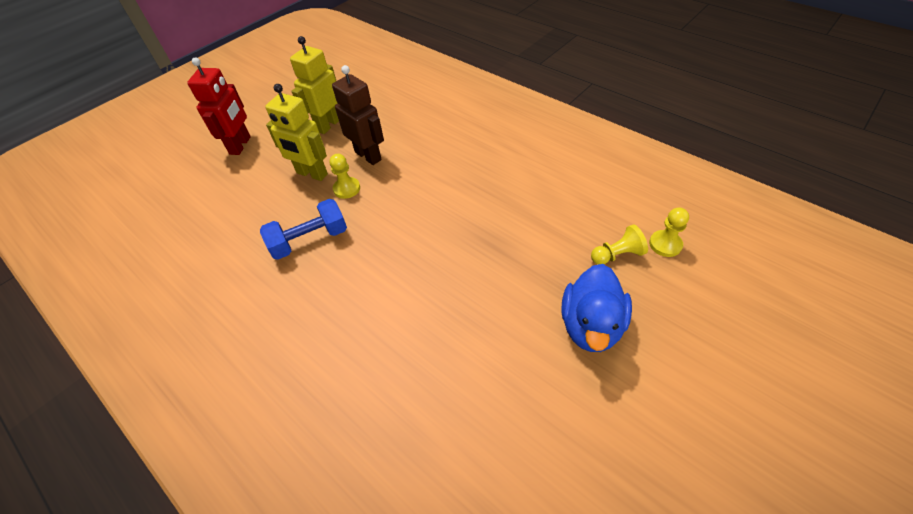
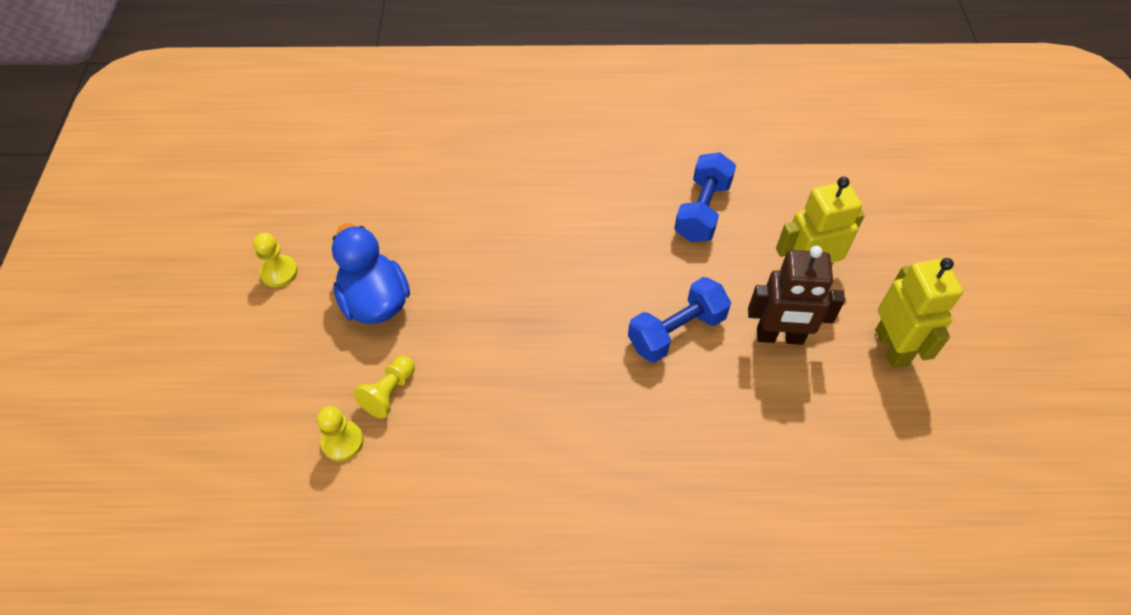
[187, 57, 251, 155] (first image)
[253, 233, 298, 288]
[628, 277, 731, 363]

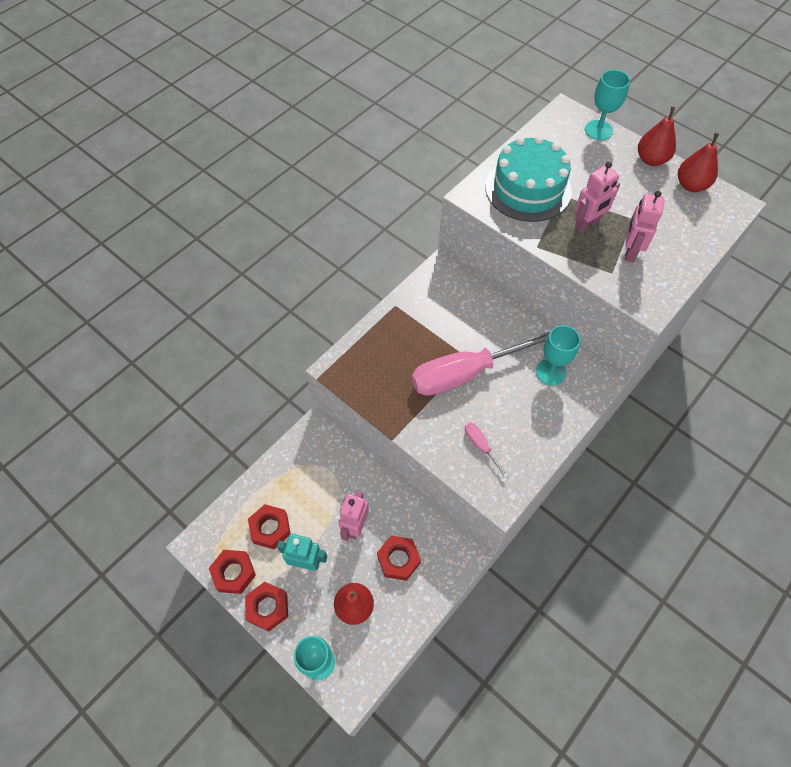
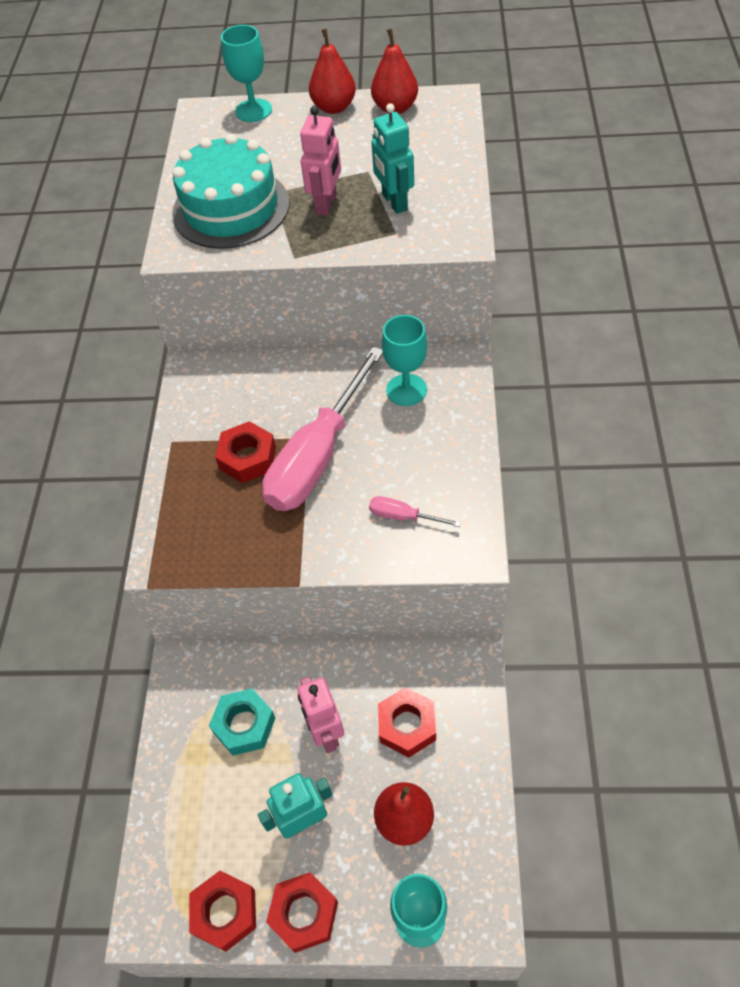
[371, 103, 414, 214]
[215, 421, 276, 483]
[209, 688, 275, 756]

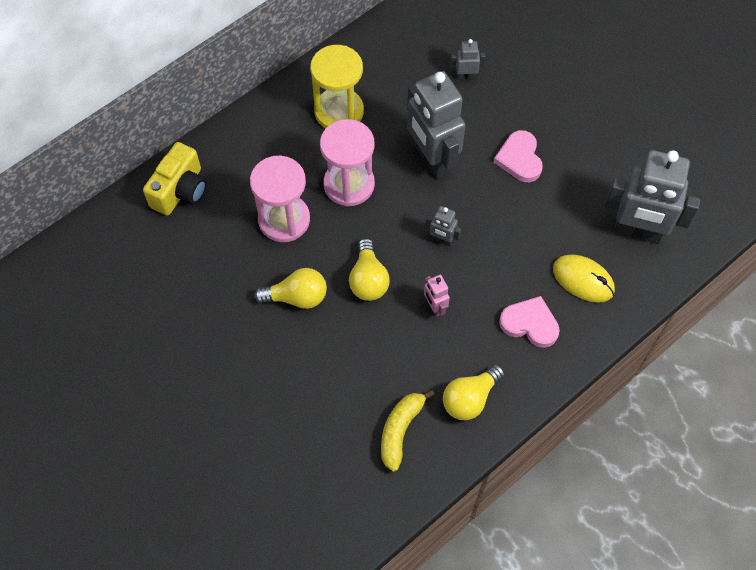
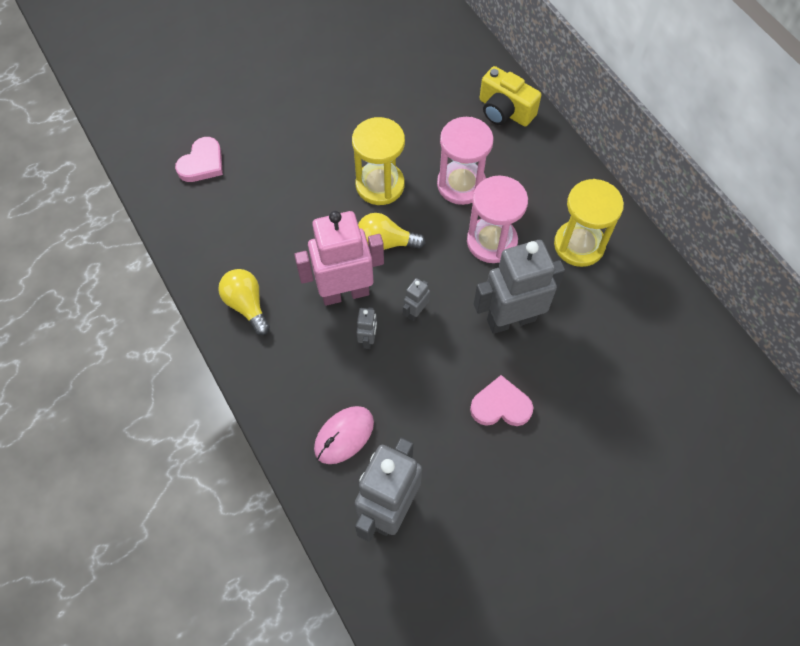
[357, 307, 377, 349]
[314, 406, 374, 464]
[352, 117, 405, 205]
[294, 211, 384, 306]
[175, 137, 223, 182]
[381, 389, 435, 472] (first image)

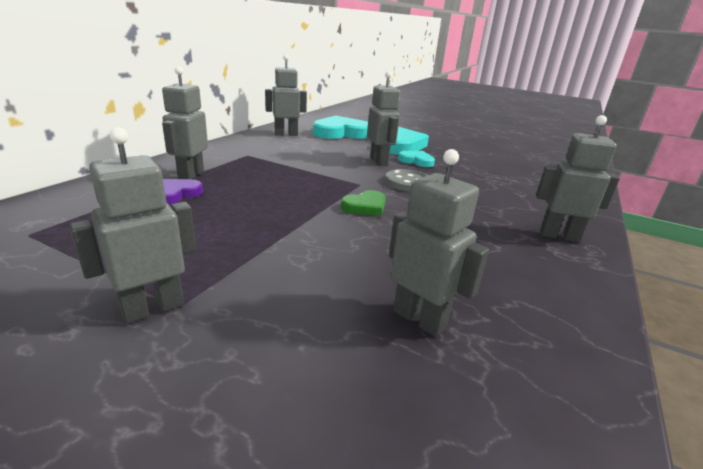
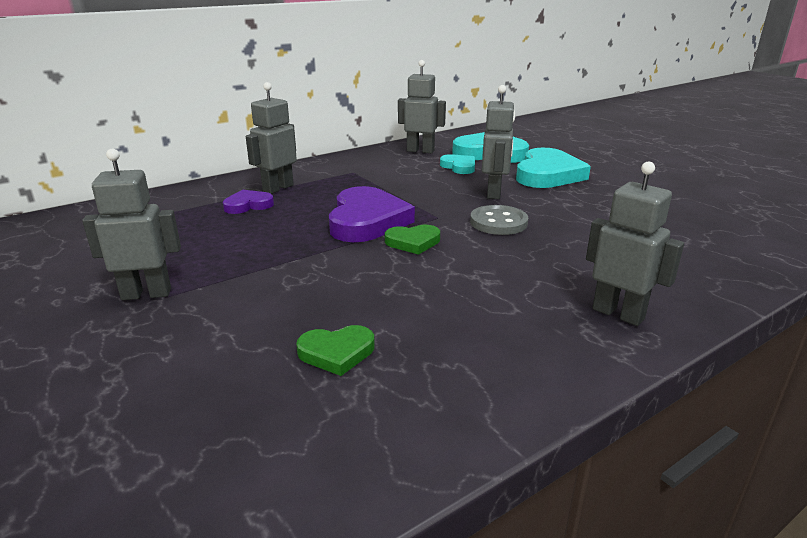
[296, 325, 375, 376]
[440, 154, 475, 174]
[329, 186, 415, 242]

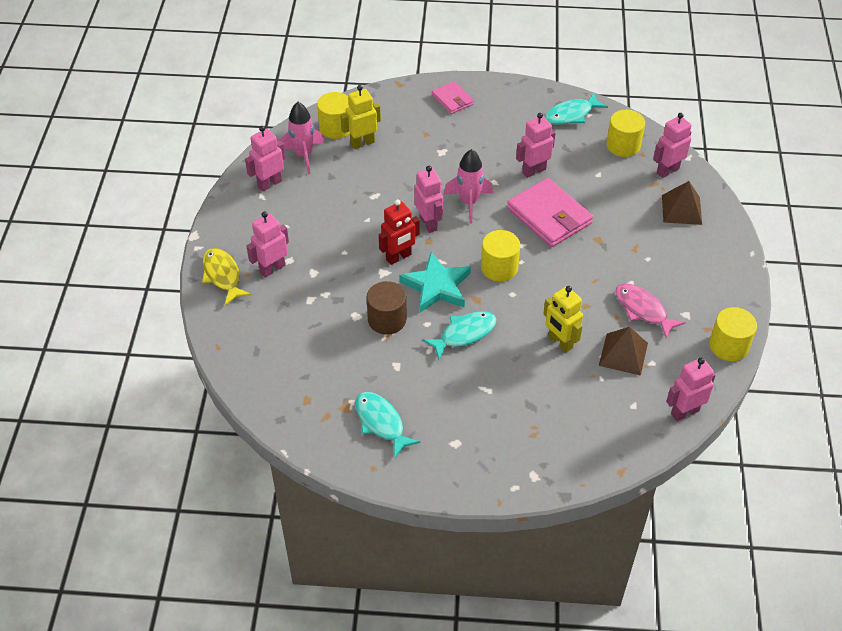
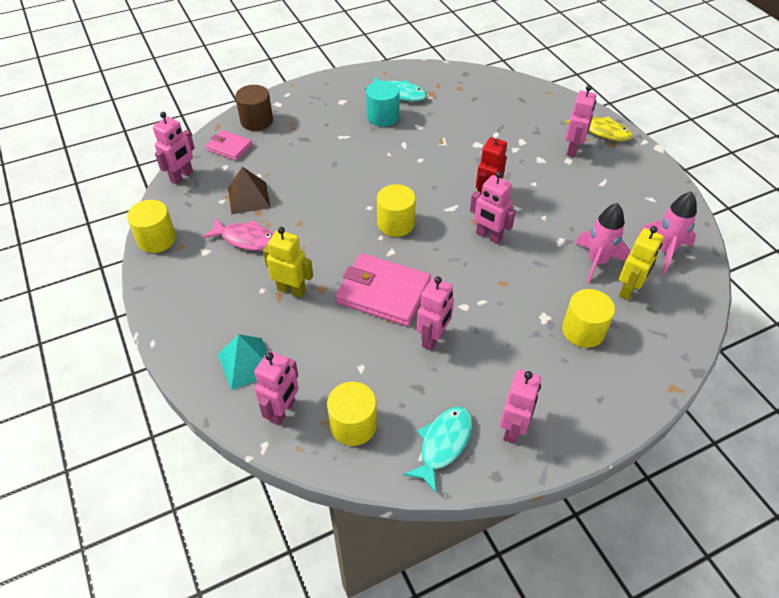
[206, 130, 252, 161]
[562, 289, 615, 348]
[500, 369, 541, 444]
[575, 203, 630, 284]
[218, 334, 268, 390]
[399, 252, 471, 313] (first image)
[235, 85, 273, 131]
[263, 227, 313, 298]
[422, 311, 497, 360] (first image)
[366, 81, 400, 127]

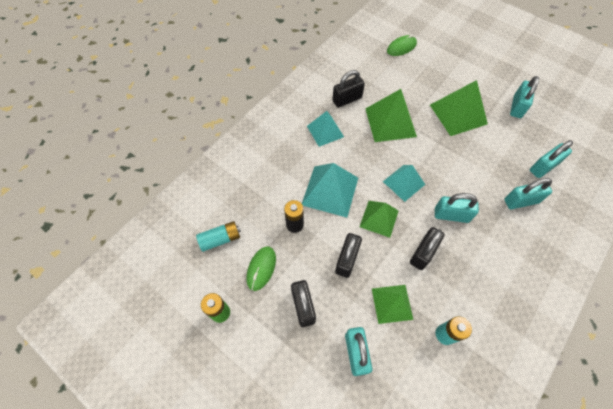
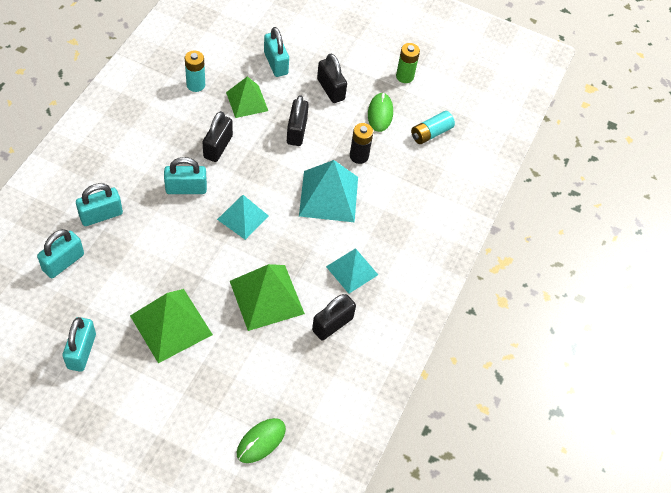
[360, 201, 398, 238] (first image)

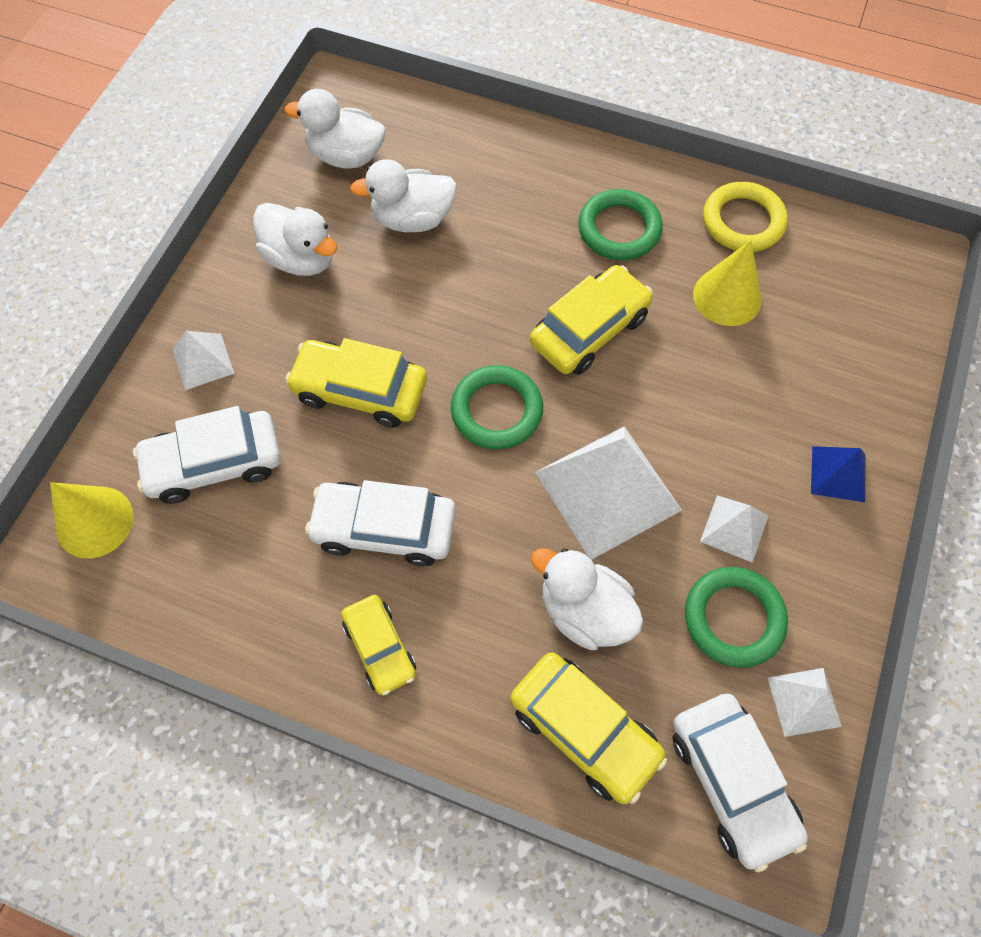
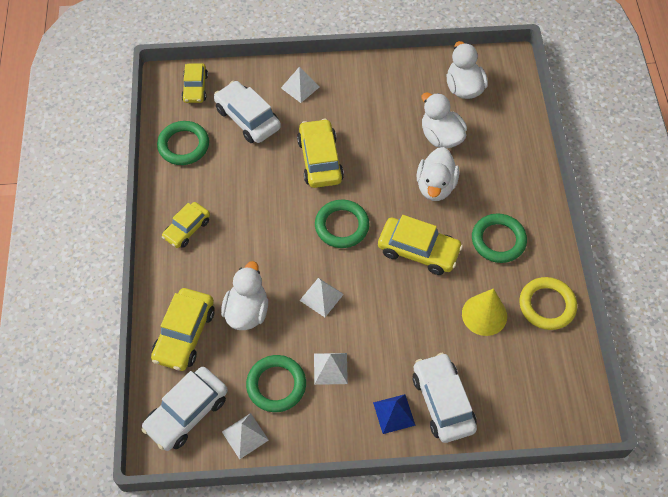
[417, 147, 459, 201]
[299, 278, 344, 317]
[412, 352, 477, 443]
[181, 63, 208, 103]
[157, 121, 209, 165]

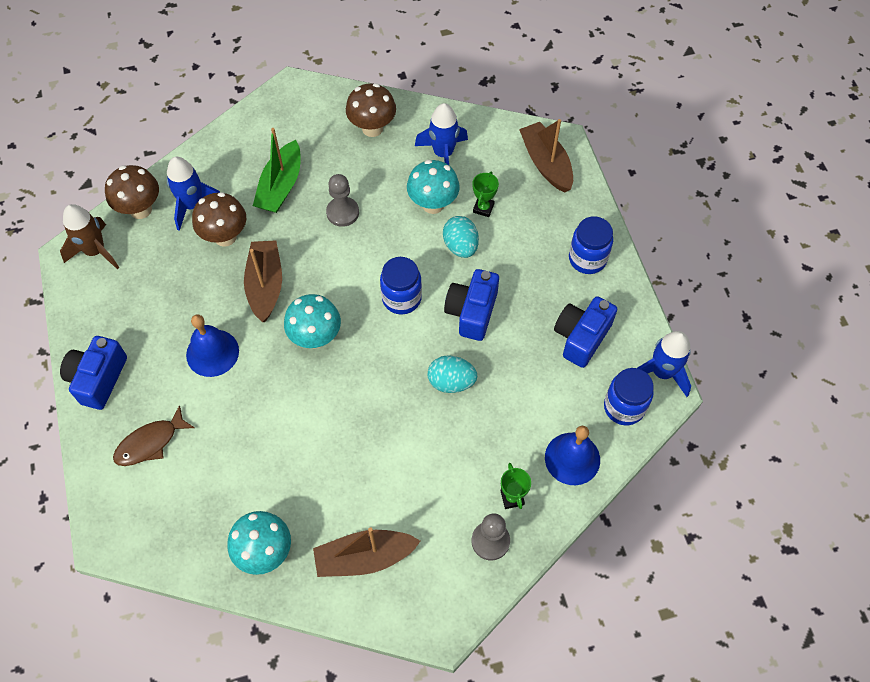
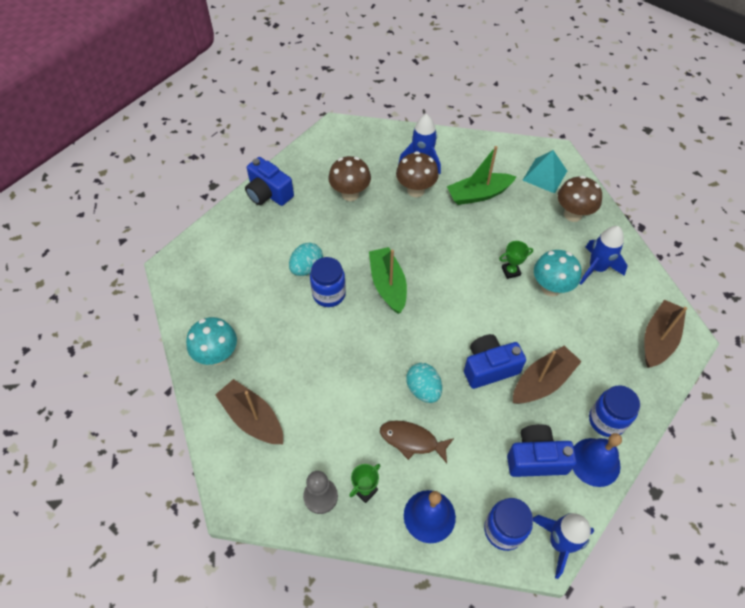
[328, 156, 371, 201]
[499, 241, 533, 279]
[326, 174, 359, 227] (first image)
[60, 204, 120, 269] (first image)
[289, 243, 323, 276]
[513, 346, 582, 404]
[310, 257, 346, 307]
[369, 247, 407, 314]
[573, 433, 622, 487]
[245, 157, 294, 206]
[380, 421, 454, 463]
[523, 150, 567, 194]

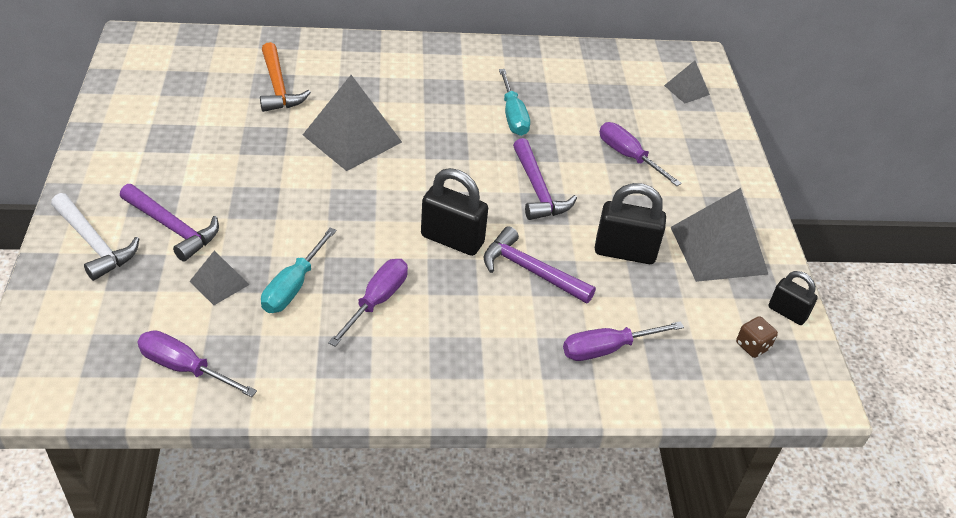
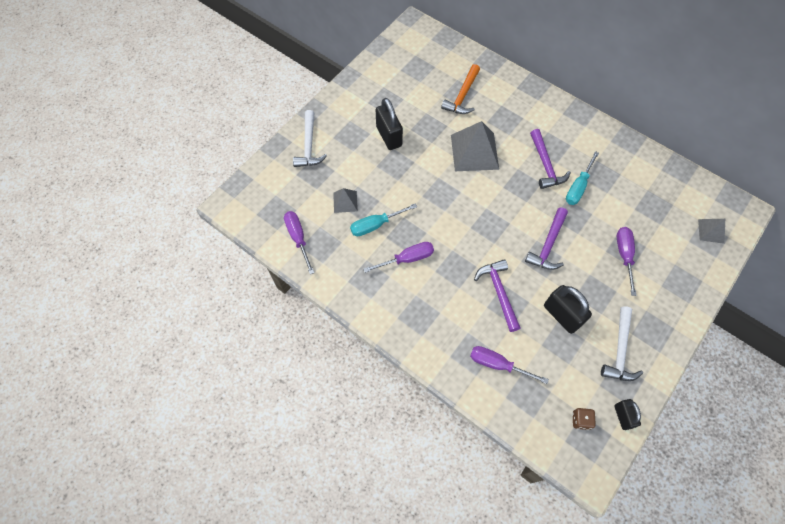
[376, 98, 403, 150]
[530, 129, 571, 189]
[601, 307, 643, 381]

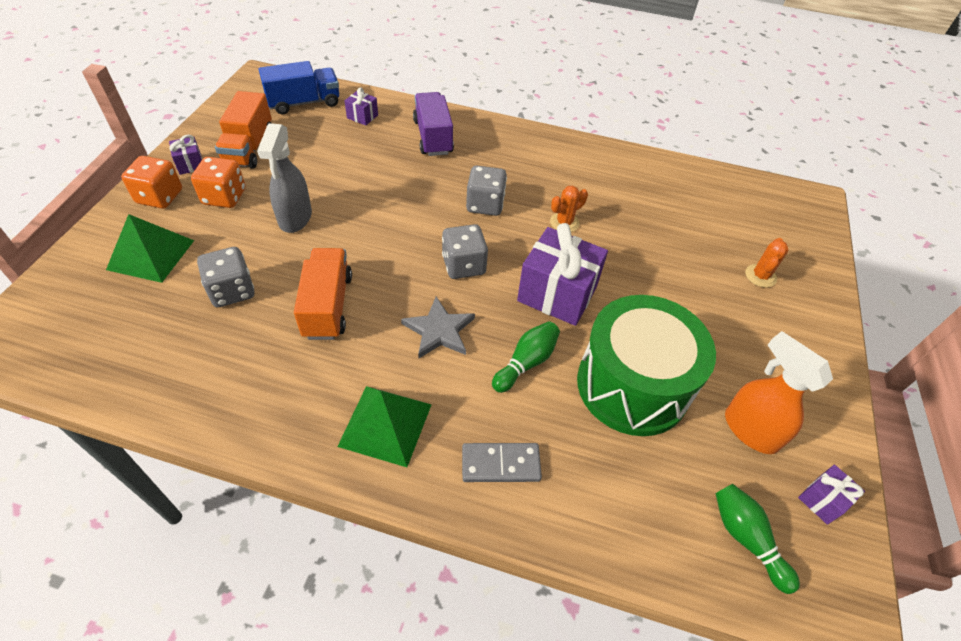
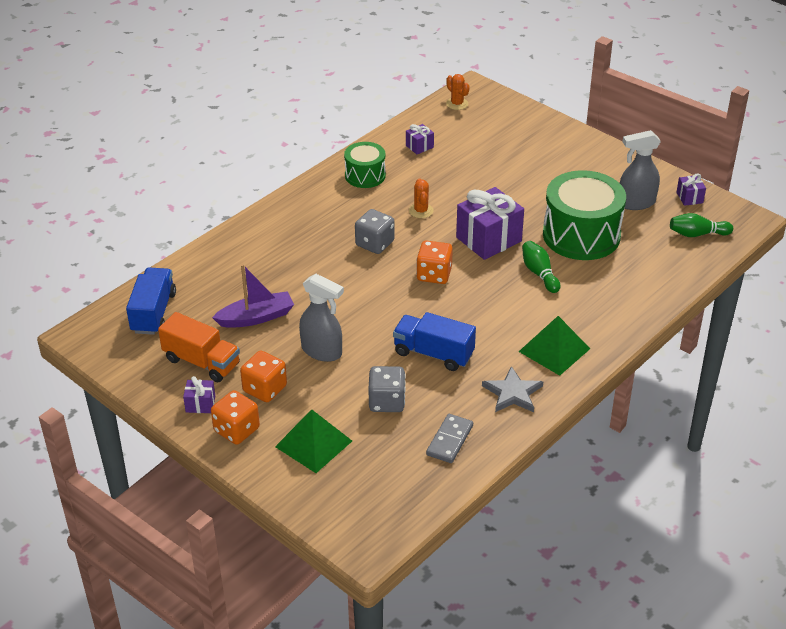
[406, 124, 434, 154]
[413, 92, 454, 156] (first image)
[416, 240, 453, 284]
[446, 74, 470, 110]
[393, 312, 476, 371]
[482, 366, 543, 412]
[620, 130, 661, 210]
[426, 414, 473, 463]
[344, 142, 386, 188]
[212, 264, 294, 328]

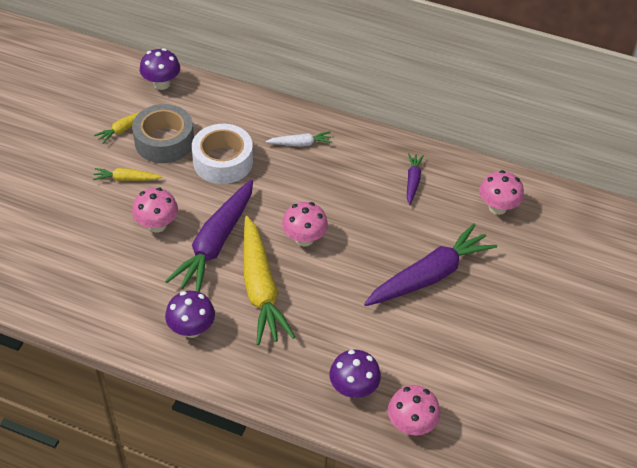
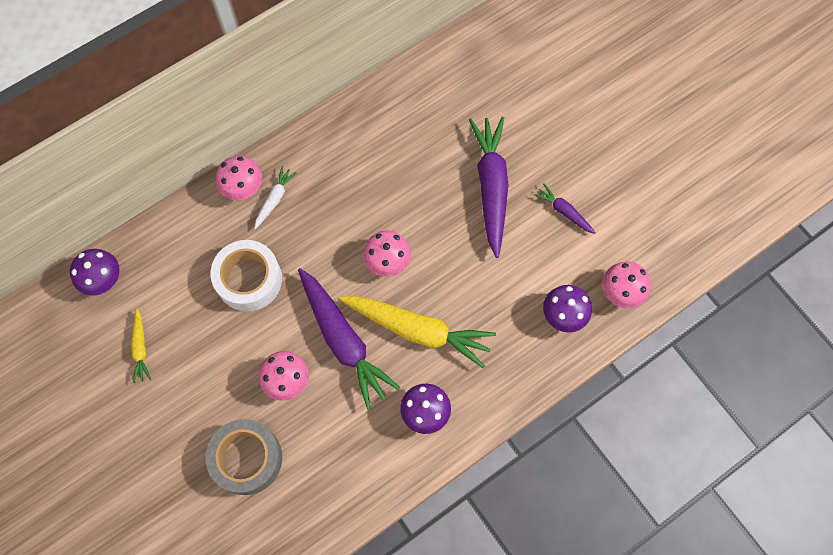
[205, 419, 282, 495]
[534, 184, 596, 234]
[93, 168, 163, 181] (first image)
[216, 156, 262, 200]

